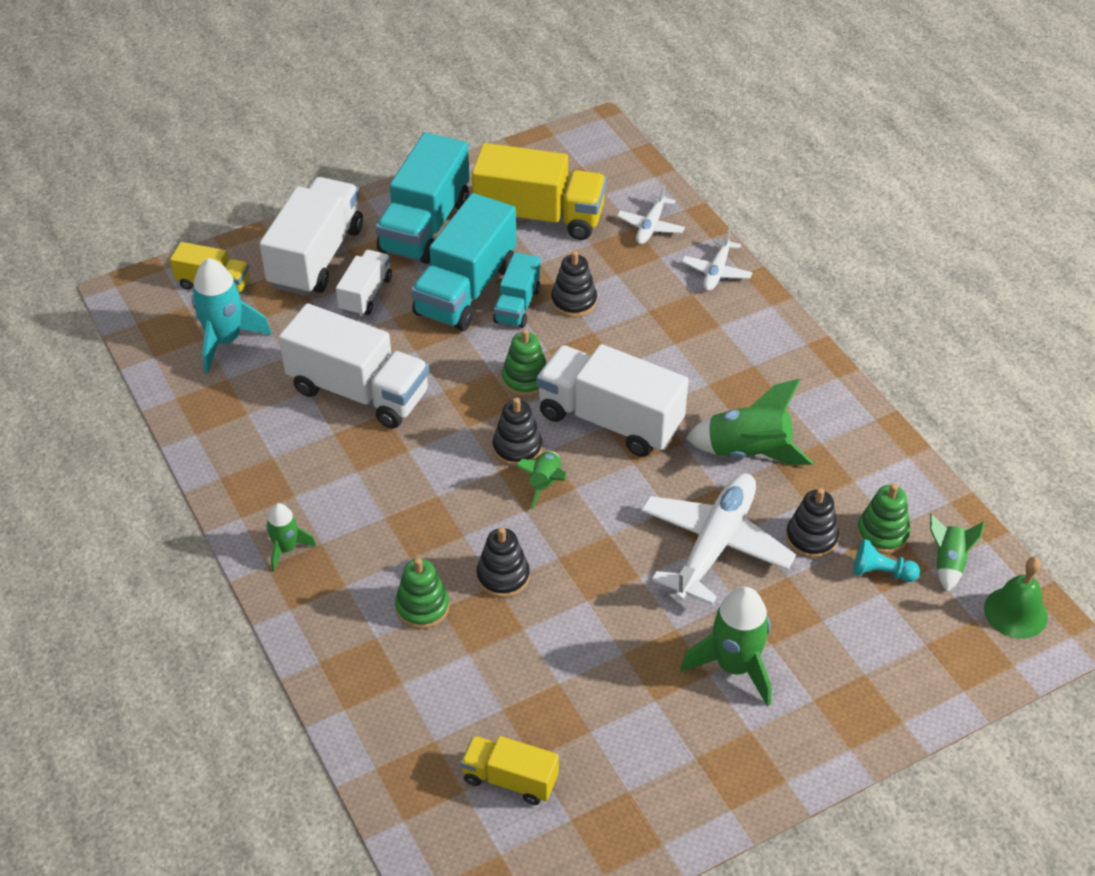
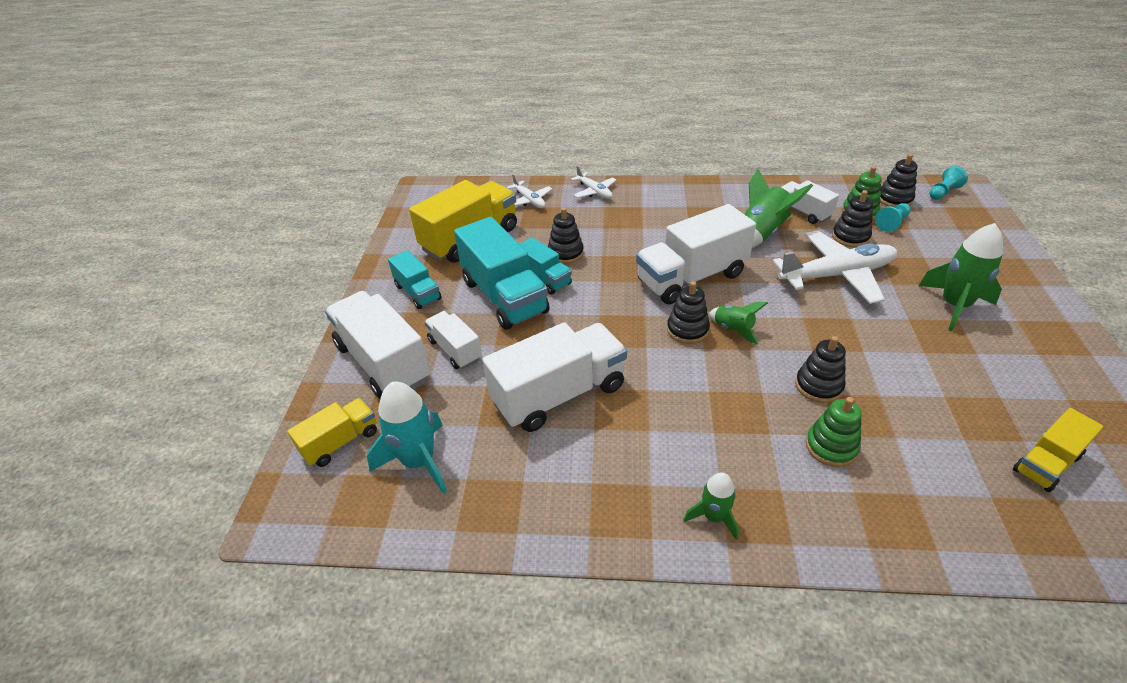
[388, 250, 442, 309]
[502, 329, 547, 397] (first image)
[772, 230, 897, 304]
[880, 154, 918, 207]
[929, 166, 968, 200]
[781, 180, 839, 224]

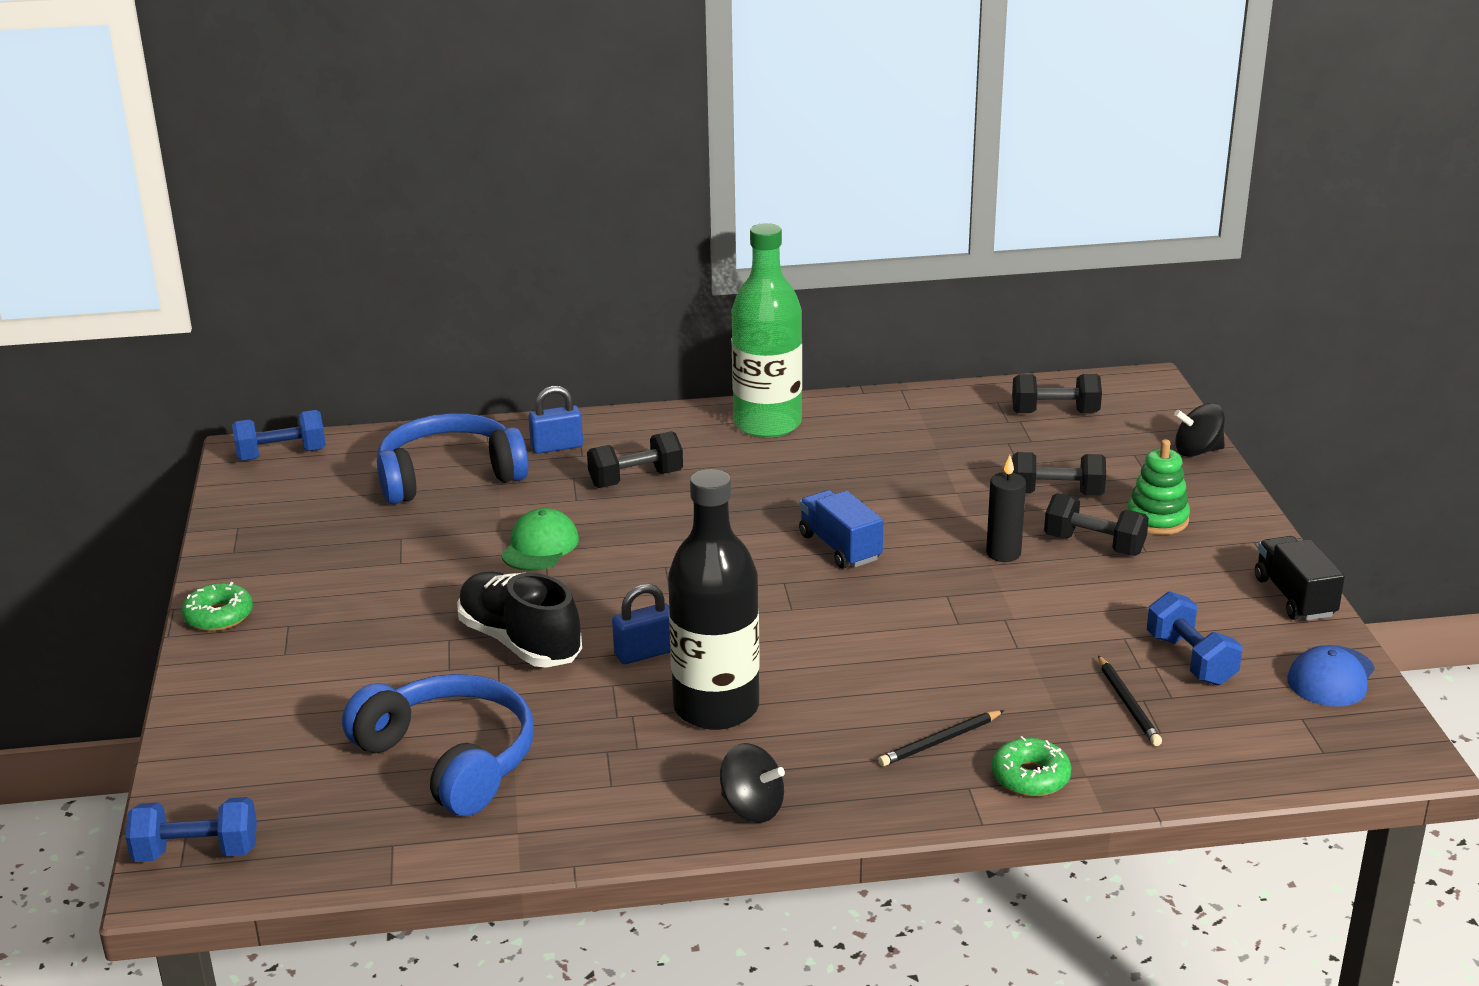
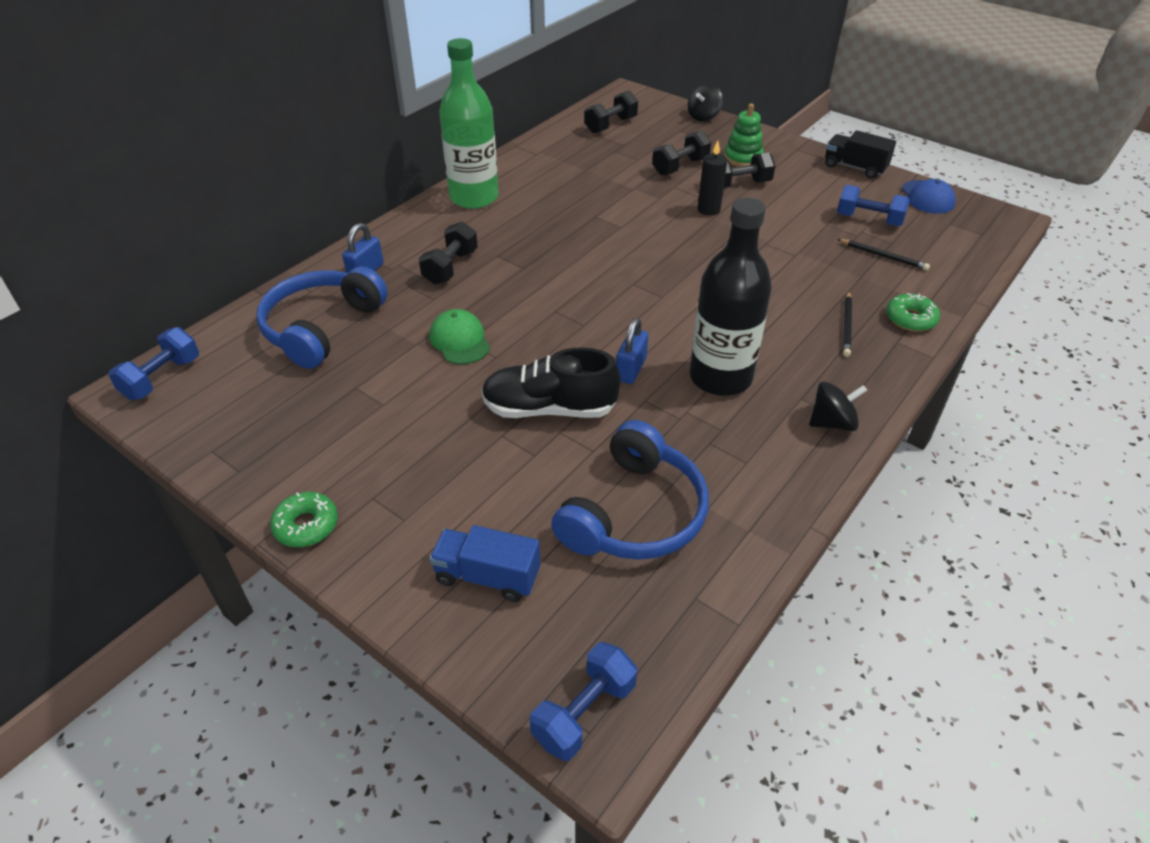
[430, 525, 540, 602]
[551, 420, 709, 560]

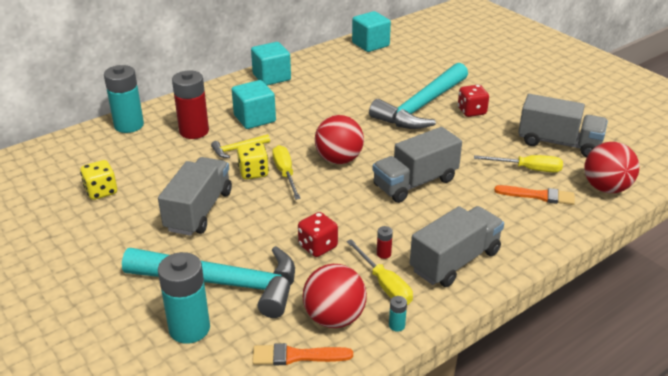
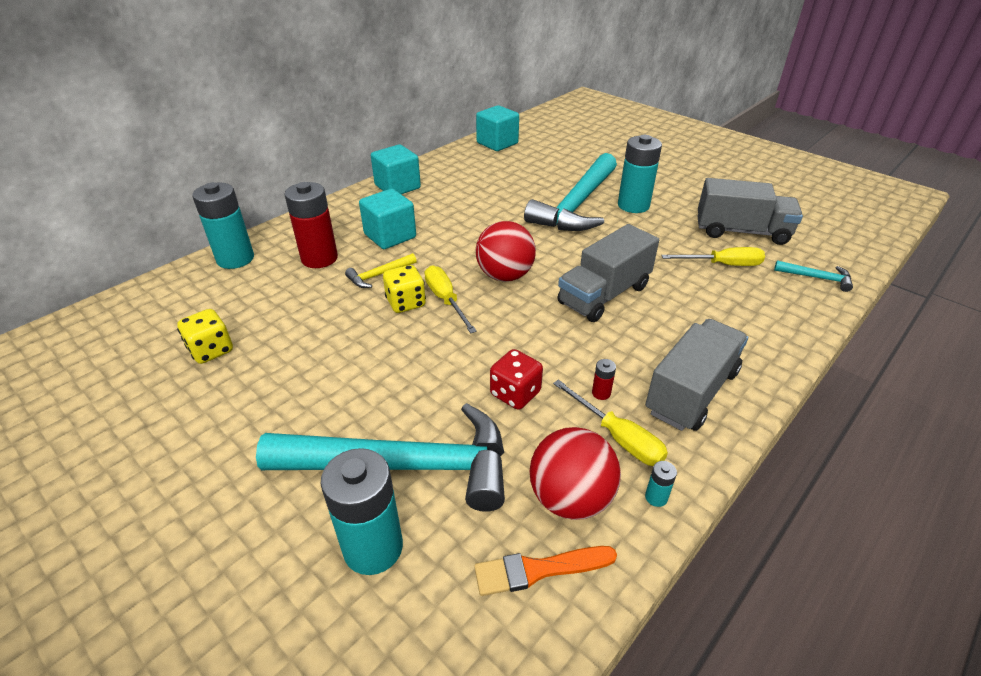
[618, 135, 662, 213]
[774, 260, 853, 292]
[158, 157, 232, 236] (first image)
[494, 185, 575, 205] (first image)

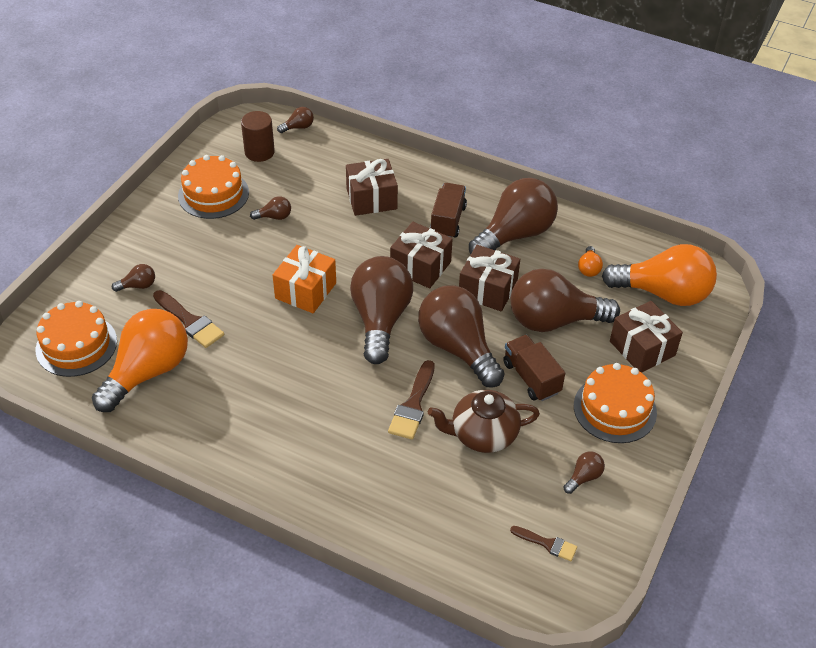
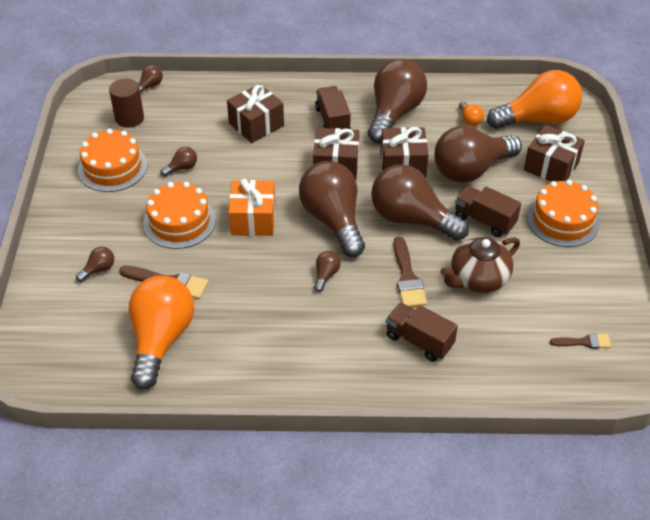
[143, 182, 216, 249]
[314, 251, 341, 292]
[386, 303, 458, 362]

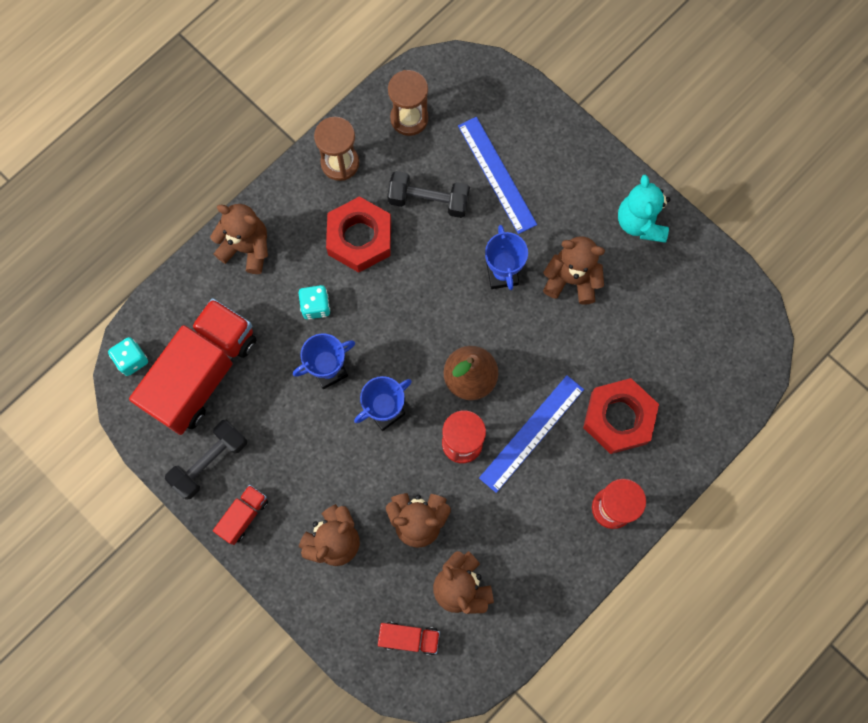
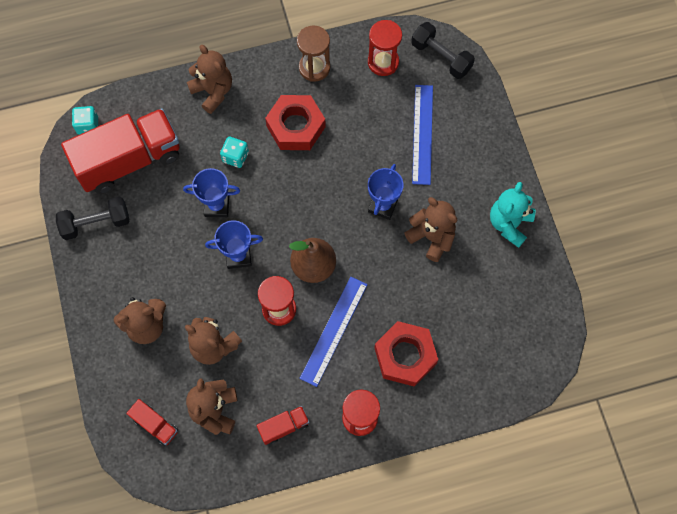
[368, 20, 402, 76]
[411, 22, 475, 79]
[299, 277, 368, 387]
[256, 406, 310, 445]

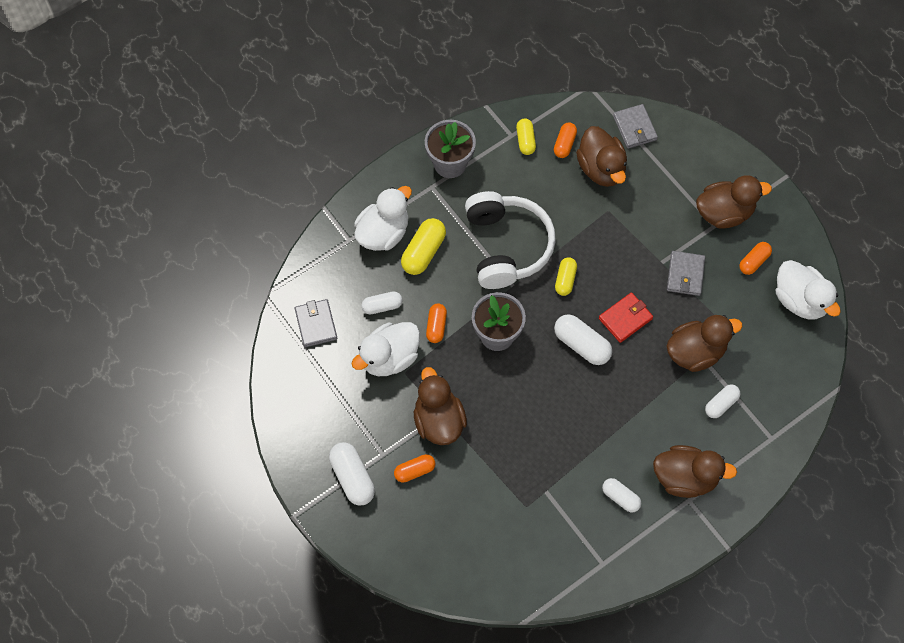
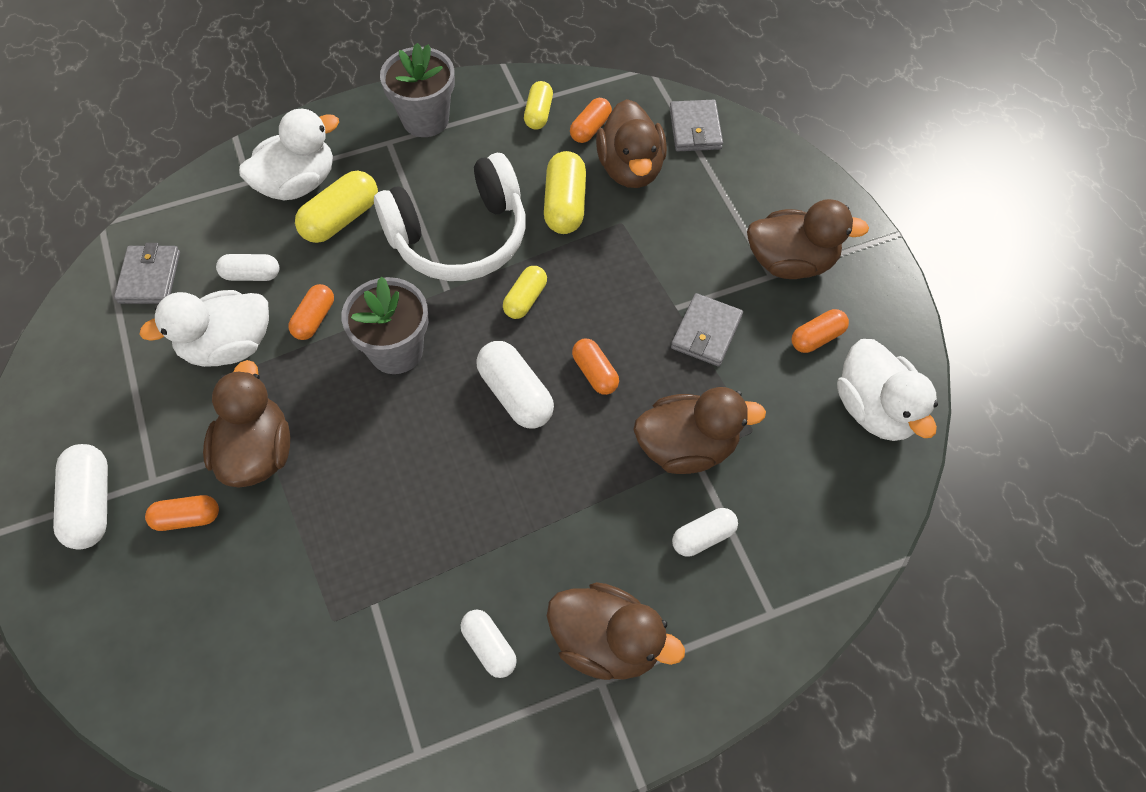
[374, 153, 525, 281]
[572, 339, 619, 395]
[544, 151, 586, 234]

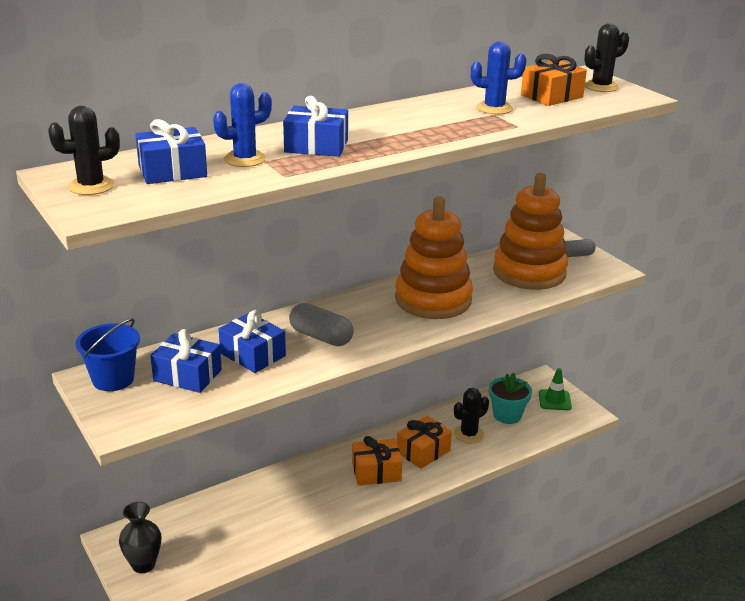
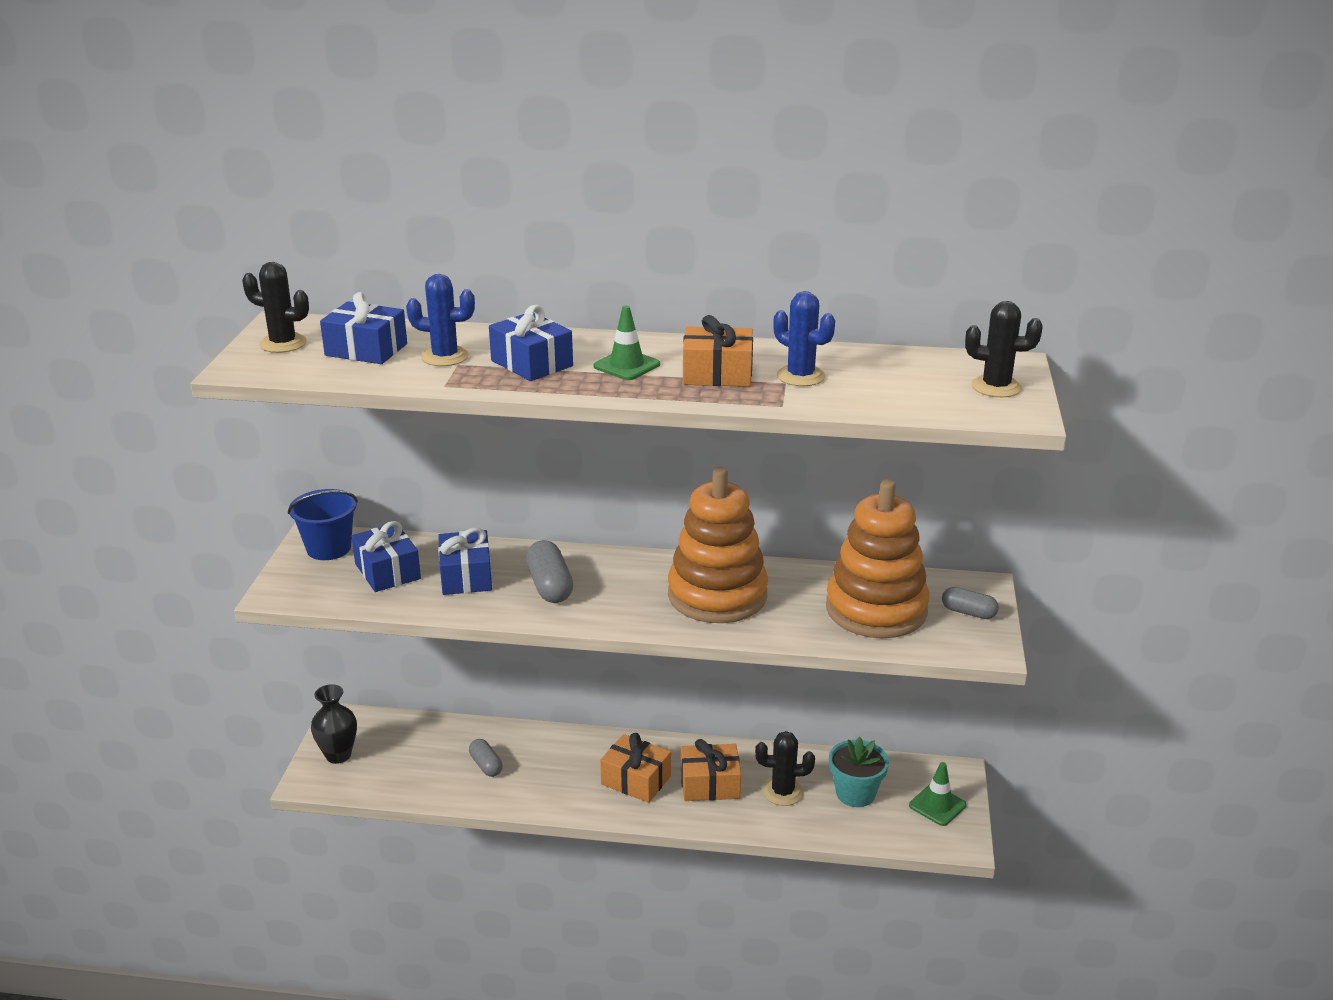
[683, 315, 753, 387]
[593, 306, 660, 380]
[469, 739, 503, 777]

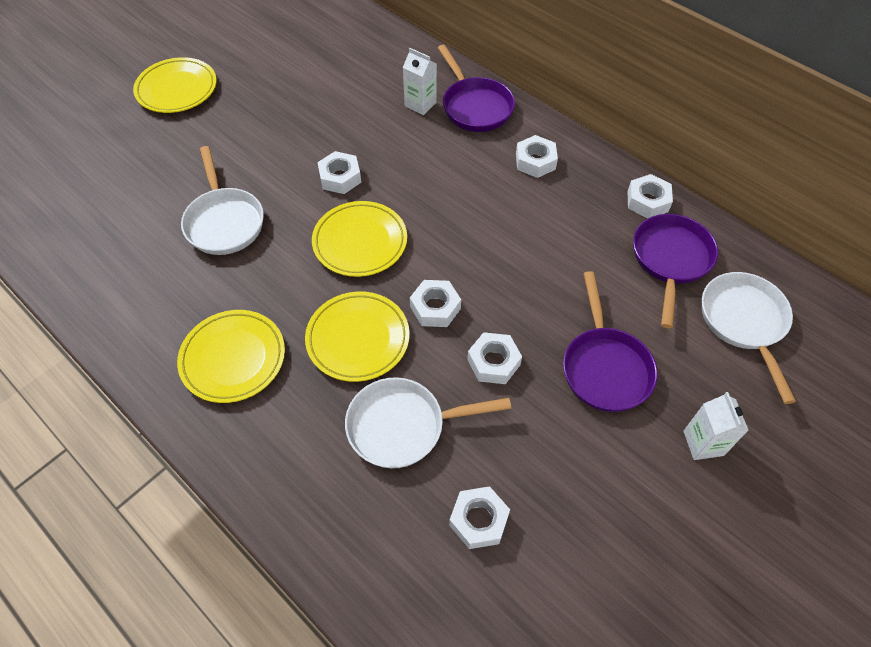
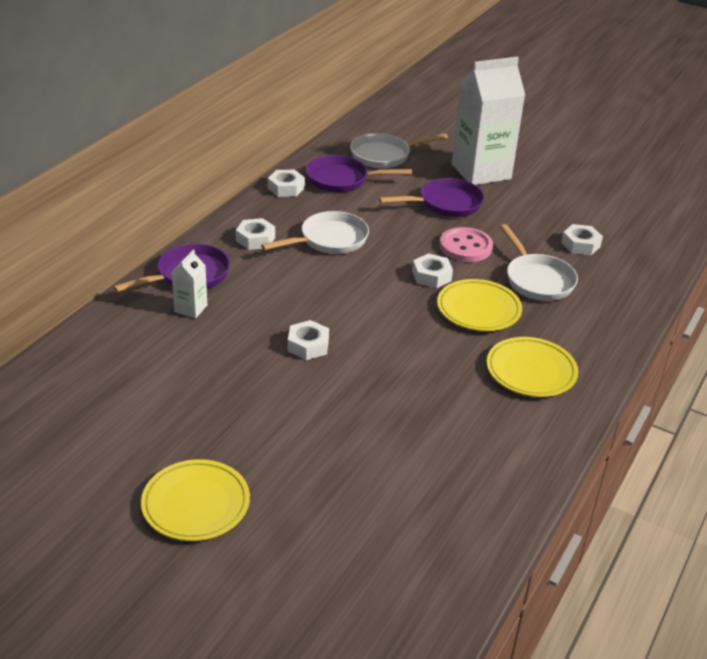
[261, 211, 369, 254]
[312, 201, 407, 277] (first image)
[439, 227, 493, 262]
[452, 57, 525, 185]

